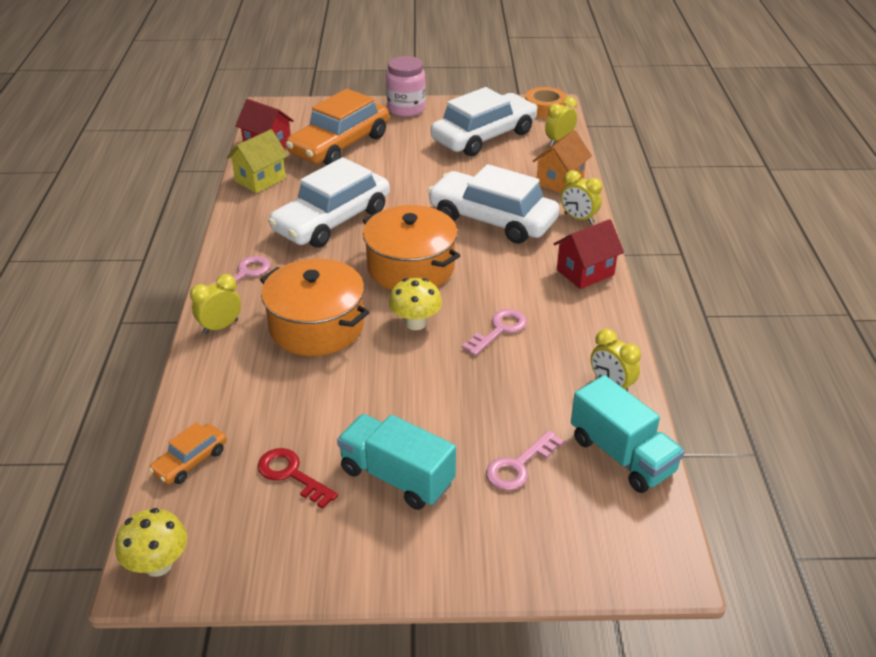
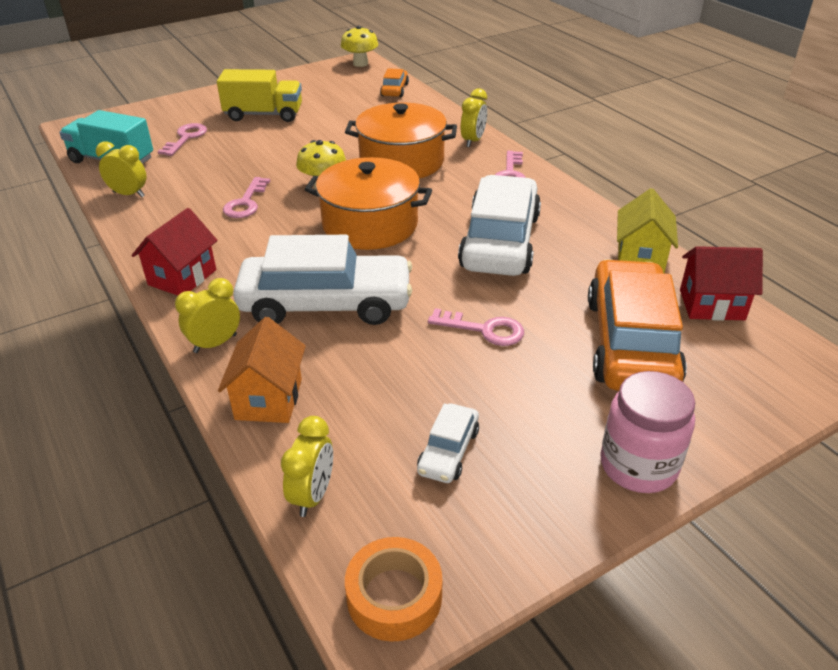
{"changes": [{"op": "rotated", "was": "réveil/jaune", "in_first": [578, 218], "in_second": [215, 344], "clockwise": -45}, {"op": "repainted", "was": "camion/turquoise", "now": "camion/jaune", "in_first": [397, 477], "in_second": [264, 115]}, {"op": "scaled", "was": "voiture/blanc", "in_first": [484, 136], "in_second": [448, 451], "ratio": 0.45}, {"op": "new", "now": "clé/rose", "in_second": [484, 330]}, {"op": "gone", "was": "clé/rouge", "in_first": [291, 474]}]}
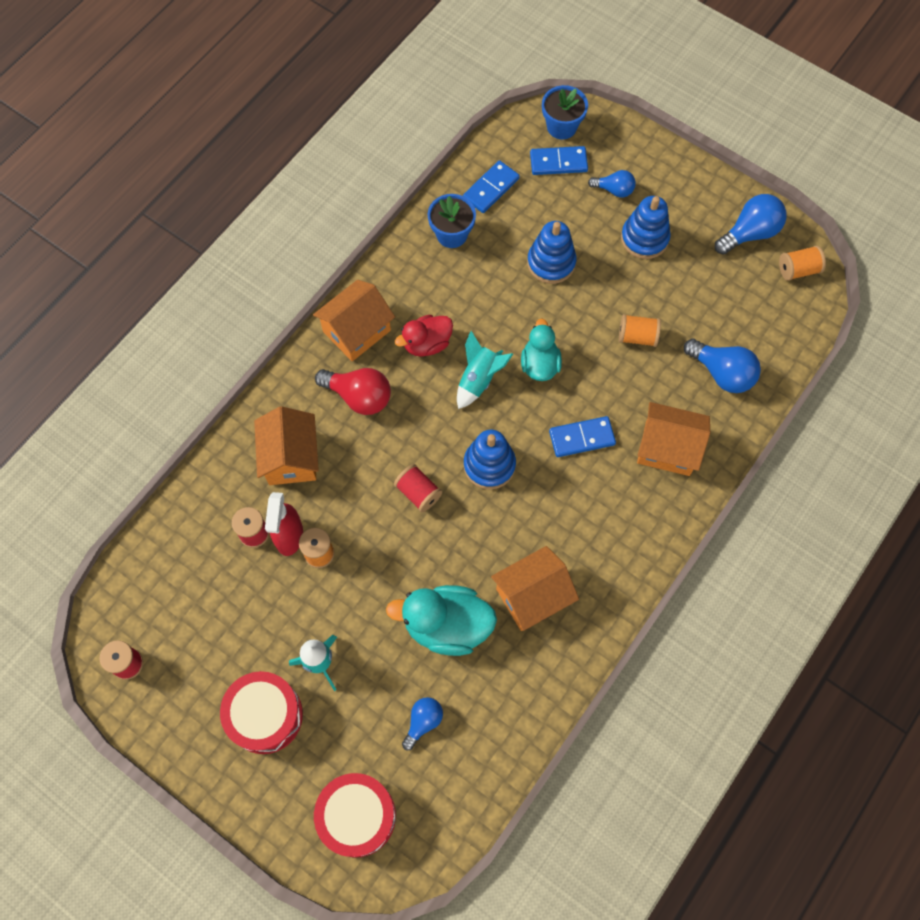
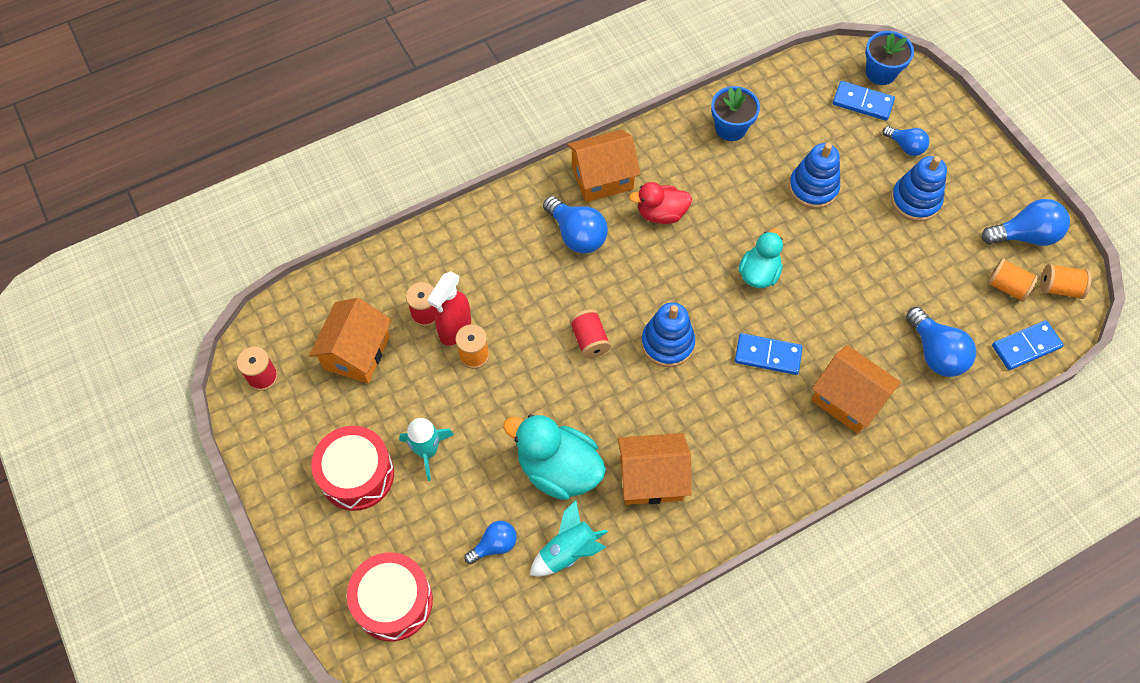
{"changes": [{"op": "shifted", "was": "maison/orange", "in_first": [291, 457], "in_second": [357, 352]}, {"op": "shifted", "was": "fusée/turquoise", "in_first": [479, 379], "in_second": [568, 551]}, {"op": "repainted", "was": "ampoule/rouge", "now": "ampoule/bleu", "in_first": [359, 397], "in_second": [576, 235]}, {"op": "shifted", "was": "bobine/orange", "in_first": [637, 337], "in_second": [1007, 287]}, {"op": "shifted", "was": "domino/bleu", "in_first": [491, 188], "in_second": [1026, 346]}]}
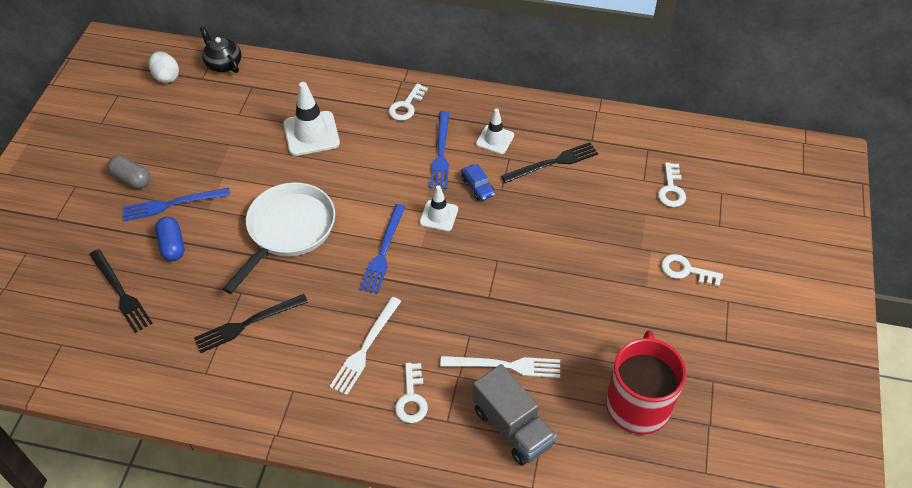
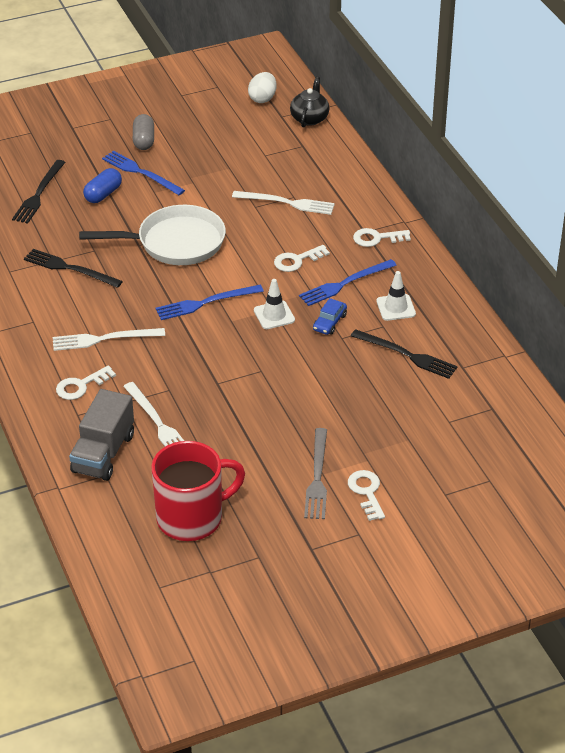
{"changes": [{"op": "swapped", "was": "cône de chantier/blanc", "now": "fourchette/blanc", "in_first": [311, 133], "in_second": [287, 203]}, {"op": "shifted", "was": "clé/blanc", "in_first": [671, 189], "in_second": [297, 260]}, {"op": "new", "now": "fourchette/gris", "in_second": [317, 477]}]}
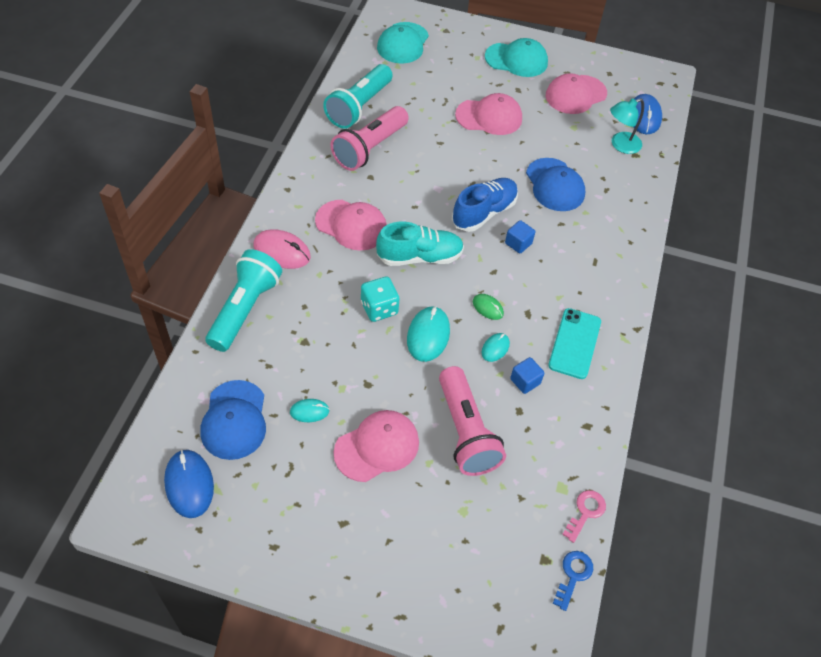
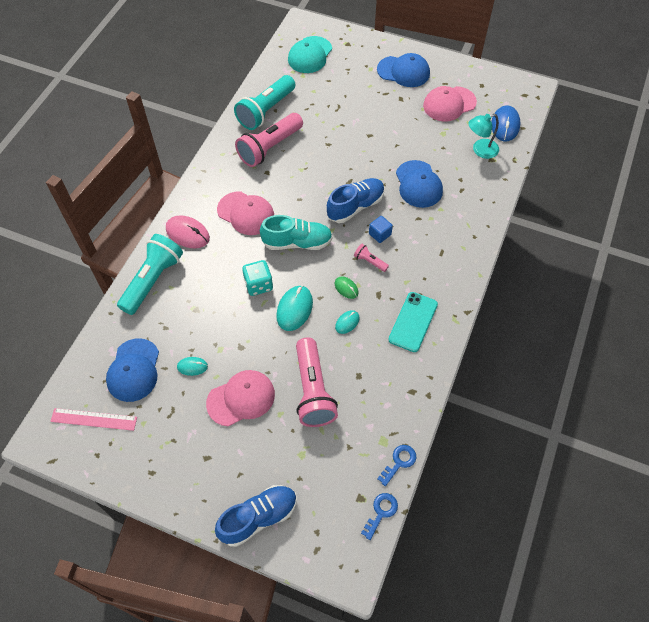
{"changes": [{"op": "swapped", "was": "souris/bleu", "now": "règle/rose", "in_first": [189, 484], "in_second": [94, 419]}, {"op": "new", "now": "chaussure/bleu", "in_second": [258, 518]}, {"op": "new", "now": "lampe de poche/rose", "in_second": [370, 261]}, {"op": "repainted", "was": "casquette/turquoise", "now": "casquette/bleu", "in_first": [516, 60], "in_second": [403, 71]}, {"op": "repainted", "was": "clé/rose", "now": "clé/bleu", "in_first": [585, 512], "in_second": [399, 462]}, {"op": "gone", "was": "casquette/rose", "in_first": [489, 117]}, {"op": "gone", "was": "cube/bleu", "in_first": [525, 381]}]}
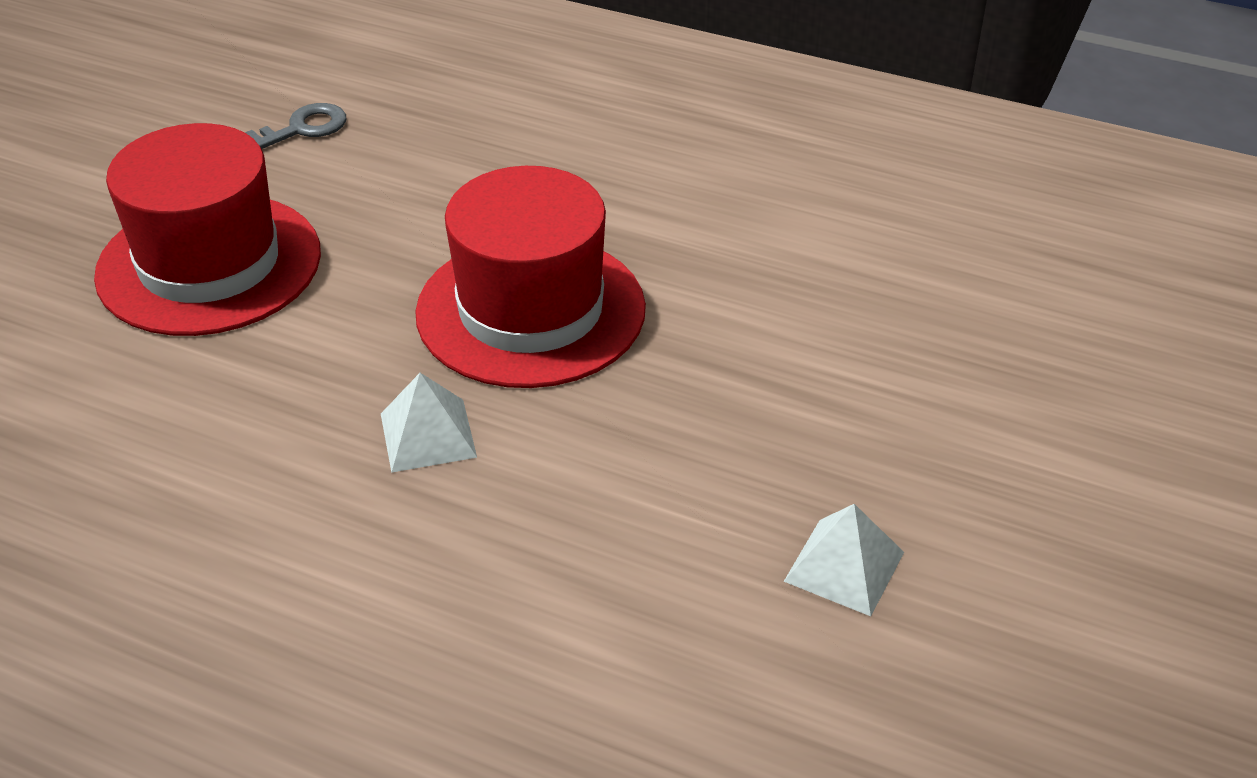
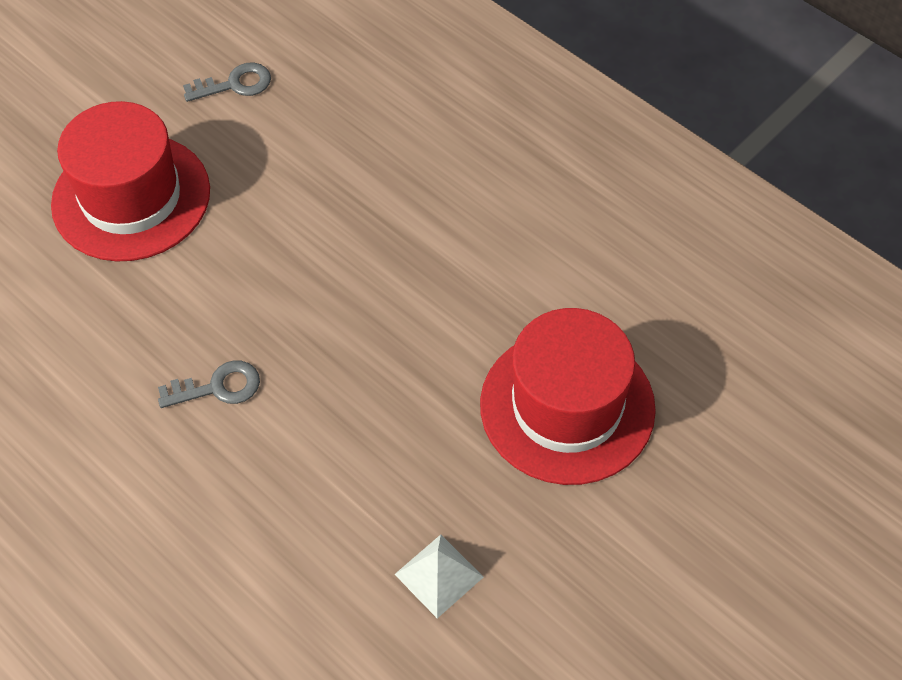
{"changes": [{"op": "swapped", "was": "pyramide/blanc", "now": "clé/gris", "in_first": [427, 435], "in_second": [218, 387]}, {"op": "shifted", "was": "chapeau/rouge", "in_first": [530, 310], "in_second": [567, 406]}]}
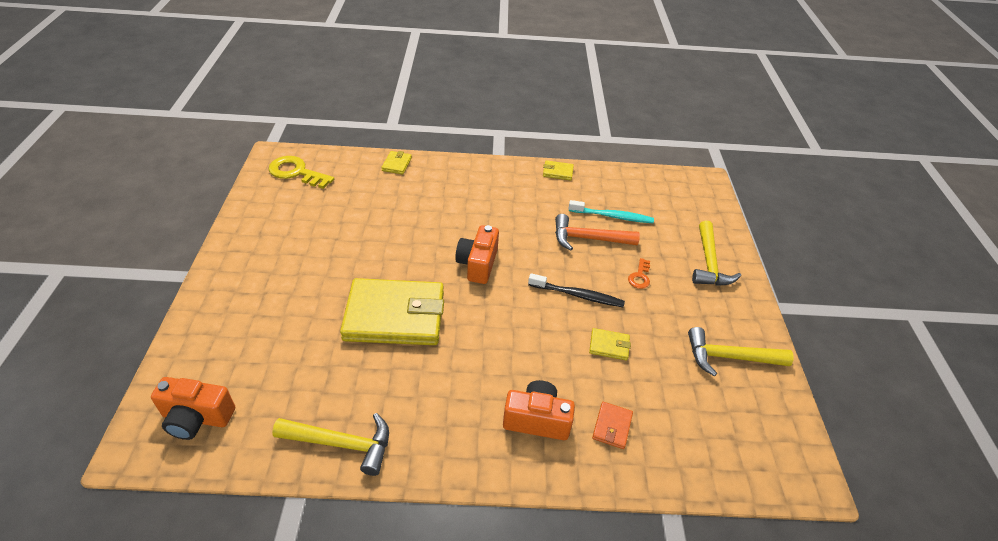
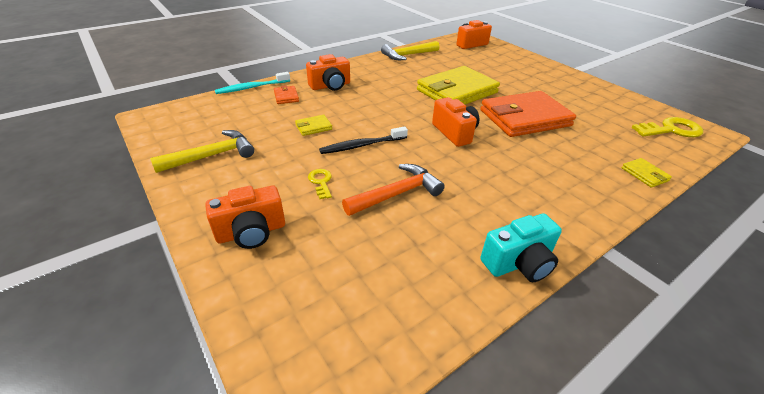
{"changes": [{"op": "swapped", "was": "marteau/jaune", "now": "appareil photo/orange", "in_first": [709, 263], "in_second": [251, 232]}, {"op": "shifted", "was": "brosse à dents/turquoise", "in_first": [612, 216], "in_second": [252, 87]}, {"op": "repainted", "was": "clé/orange", "now": "clé/jaune", "in_first": [639, 277], "in_second": [321, 182]}, {"op": "new", "now": "portefeuille/orange", "in_second": [524, 118]}, {"op": "swapped", "was": "portefeuille/jaune", "now": "appareil photo/turquoise", "in_first": [557, 172], "in_second": [519, 263]}]}
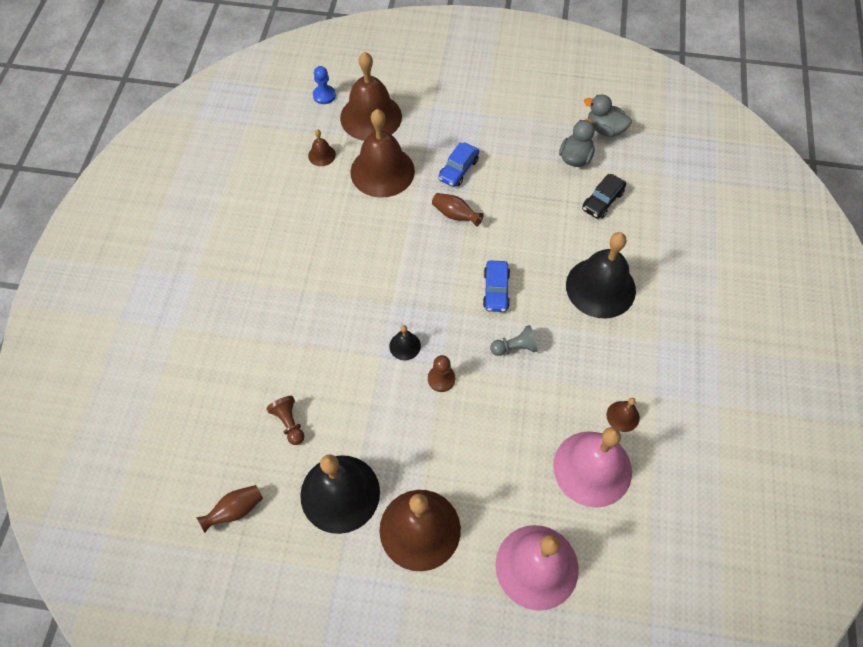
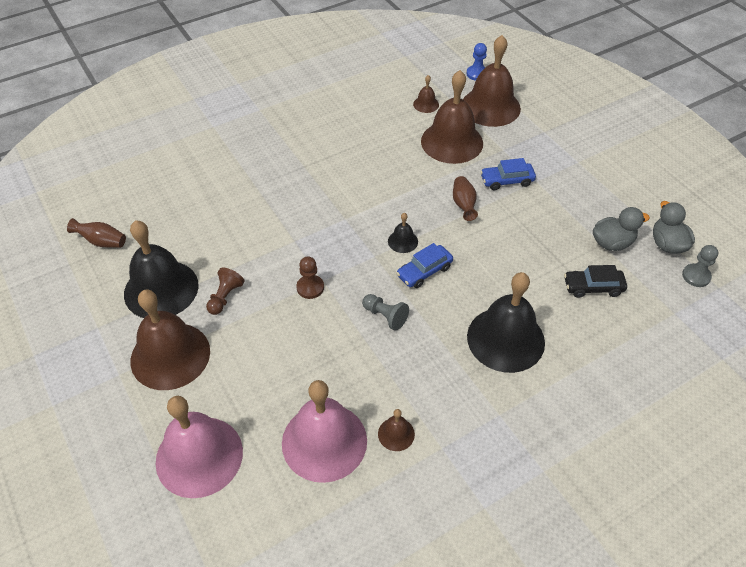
{"changes": [{"op": "shifted", "was": "pion/marron", "in_first": [289, 423], "in_second": [225, 297]}, {"op": "shifted", "was": "cloche/noir", "in_first": [405, 346], "in_second": [403, 241]}, {"op": "new", "now": "pion/gris", "in_second": [696, 276]}]}
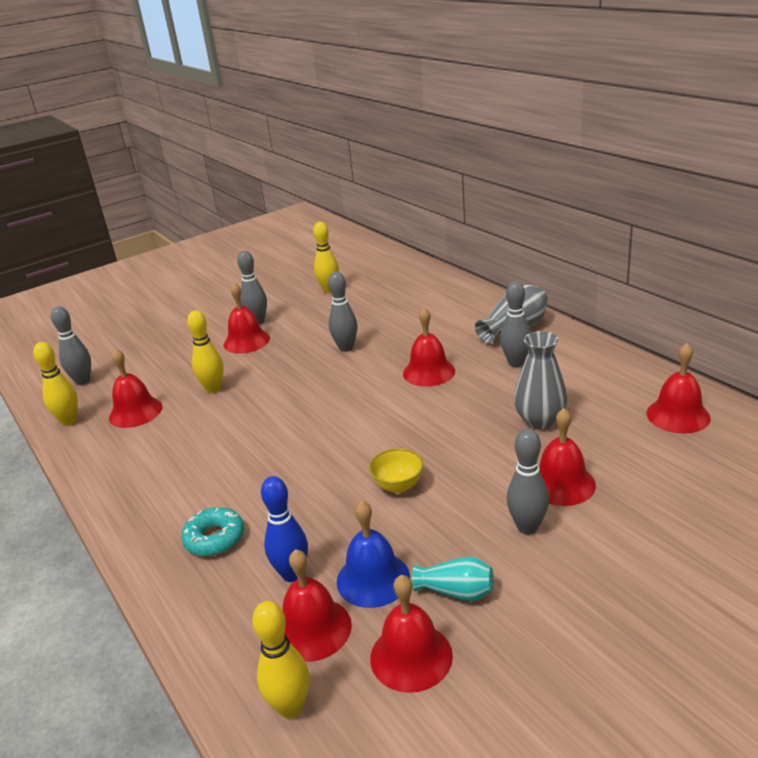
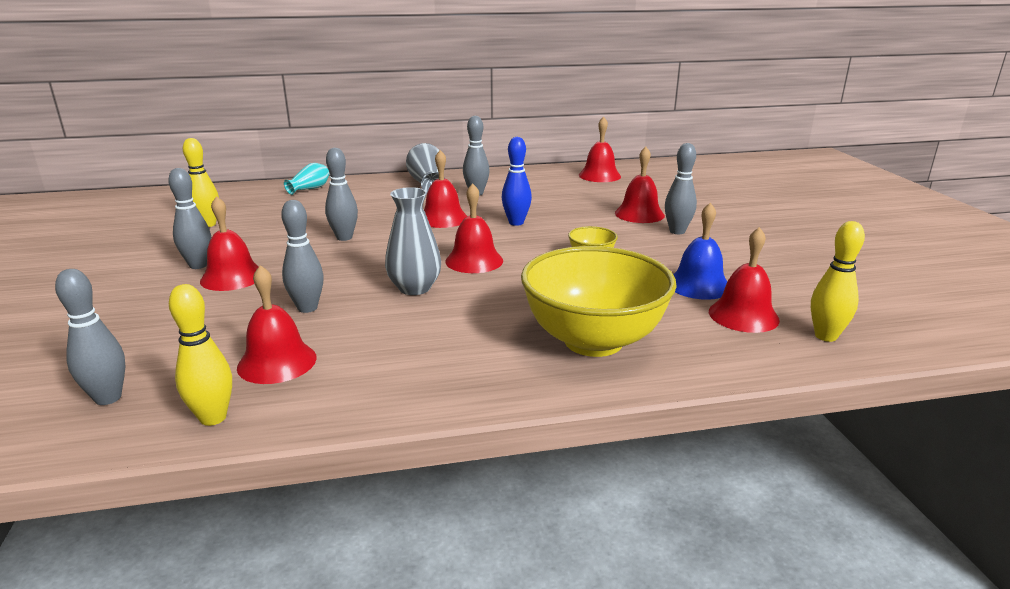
{"changes": [{"op": "repainted", "was": "quille/jaune", "now": "quille/gris", "in_first": [213, 389], "in_second": [307, 308]}, {"op": "shifted", "was": "vase/turquoise", "in_first": [456, 592], "in_second": [310, 189]}, {"op": "shifted", "was": "vase/gris", "in_first": [540, 420], "in_second": [415, 288]}, {"op": "shifted", "was": "cloche/rouge", "in_first": [411, 656], "in_second": [474, 261]}, {"op": "shifted", "was": "quille/bleu", "in_first": [292, 574], "in_second": [516, 223]}, {"op": "swapped", "was": "beignet/turquoise", "now": "bol/jaune", "in_first": [214, 538], "in_second": [593, 341]}]}
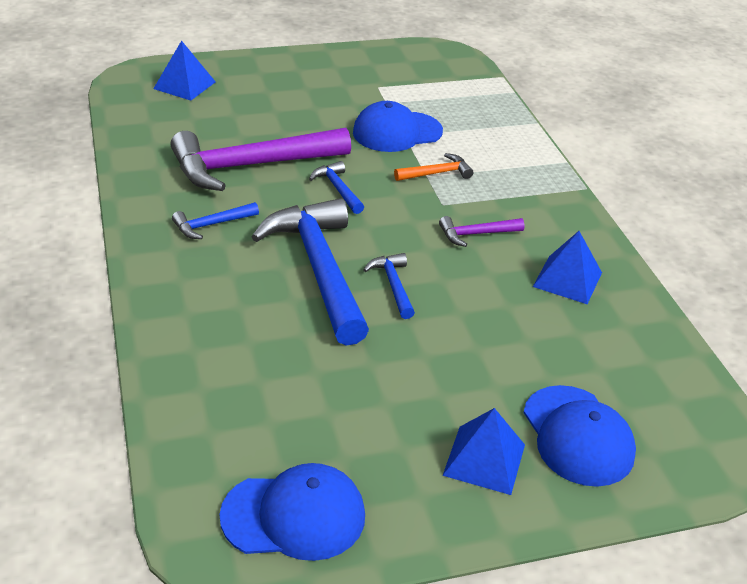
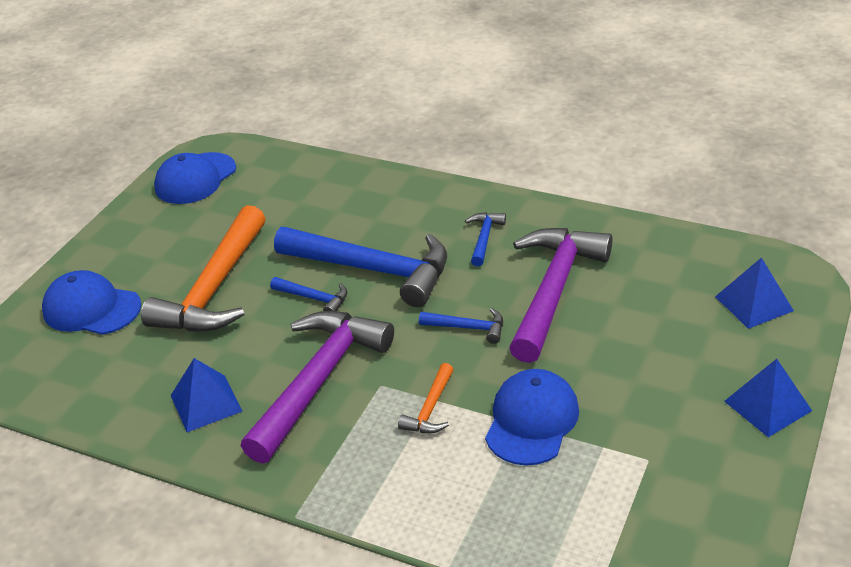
{"changes": [{"op": "new", "now": "marteau/orange", "in_second": [215, 288]}, {"op": "scaled", "was": "marteau/violet", "in_first": [476, 234], "in_second": [318, 381], "ratio": 2.26}, {"op": "shifted", "was": "pyramide/bleu", "in_first": [484, 459], "in_second": [767, 406]}]}
